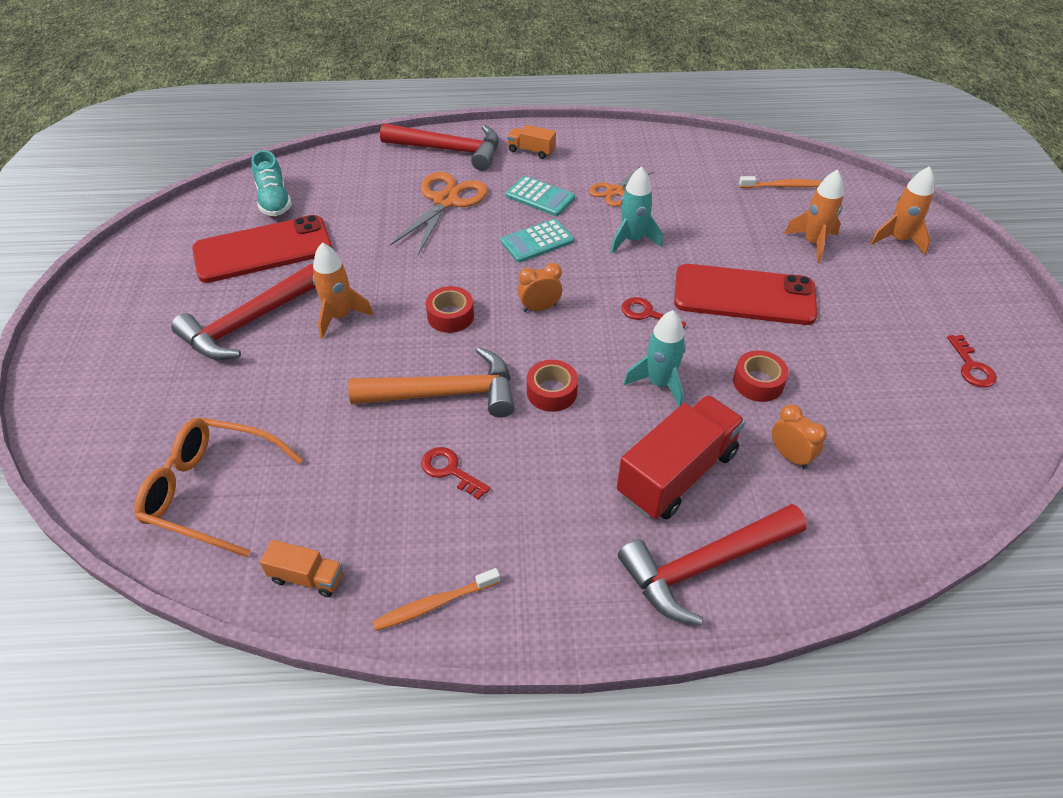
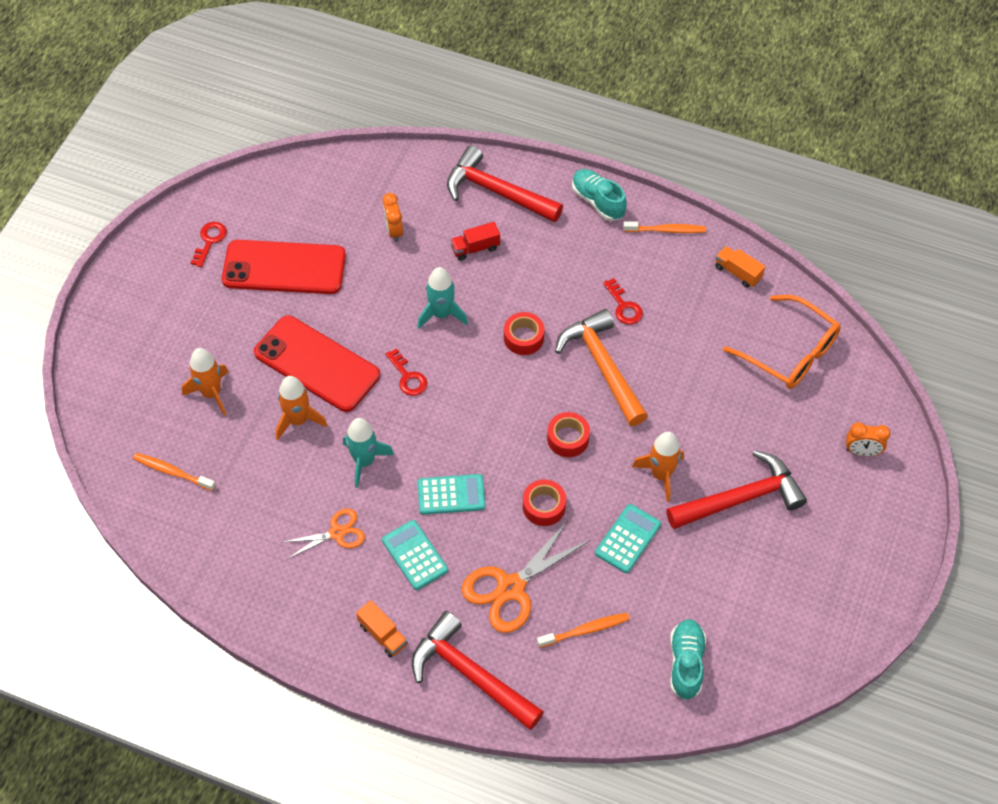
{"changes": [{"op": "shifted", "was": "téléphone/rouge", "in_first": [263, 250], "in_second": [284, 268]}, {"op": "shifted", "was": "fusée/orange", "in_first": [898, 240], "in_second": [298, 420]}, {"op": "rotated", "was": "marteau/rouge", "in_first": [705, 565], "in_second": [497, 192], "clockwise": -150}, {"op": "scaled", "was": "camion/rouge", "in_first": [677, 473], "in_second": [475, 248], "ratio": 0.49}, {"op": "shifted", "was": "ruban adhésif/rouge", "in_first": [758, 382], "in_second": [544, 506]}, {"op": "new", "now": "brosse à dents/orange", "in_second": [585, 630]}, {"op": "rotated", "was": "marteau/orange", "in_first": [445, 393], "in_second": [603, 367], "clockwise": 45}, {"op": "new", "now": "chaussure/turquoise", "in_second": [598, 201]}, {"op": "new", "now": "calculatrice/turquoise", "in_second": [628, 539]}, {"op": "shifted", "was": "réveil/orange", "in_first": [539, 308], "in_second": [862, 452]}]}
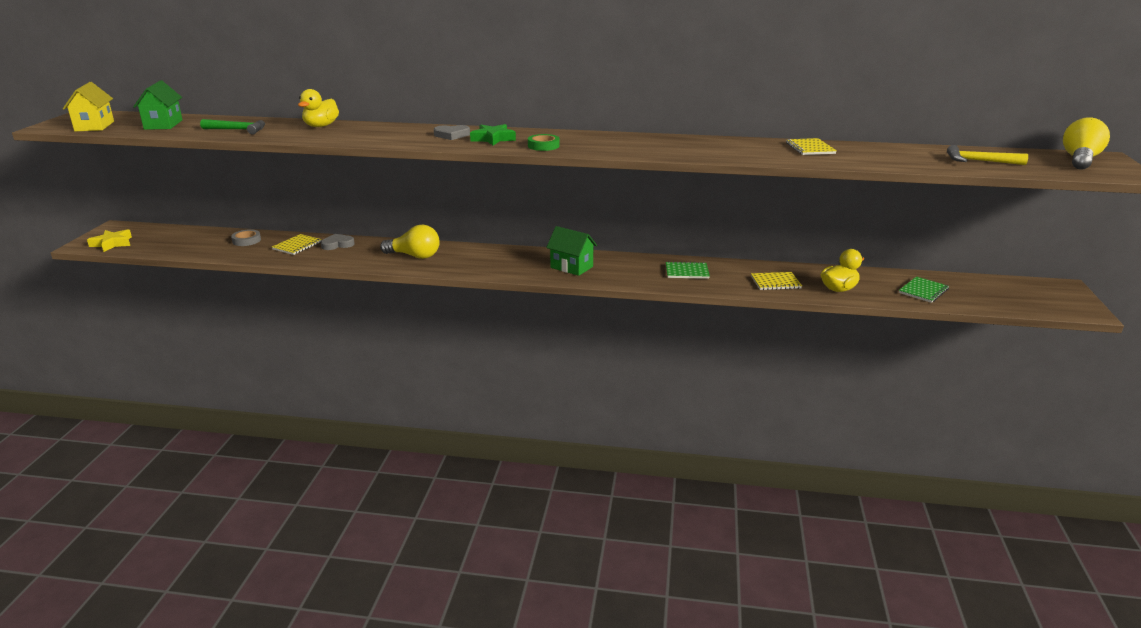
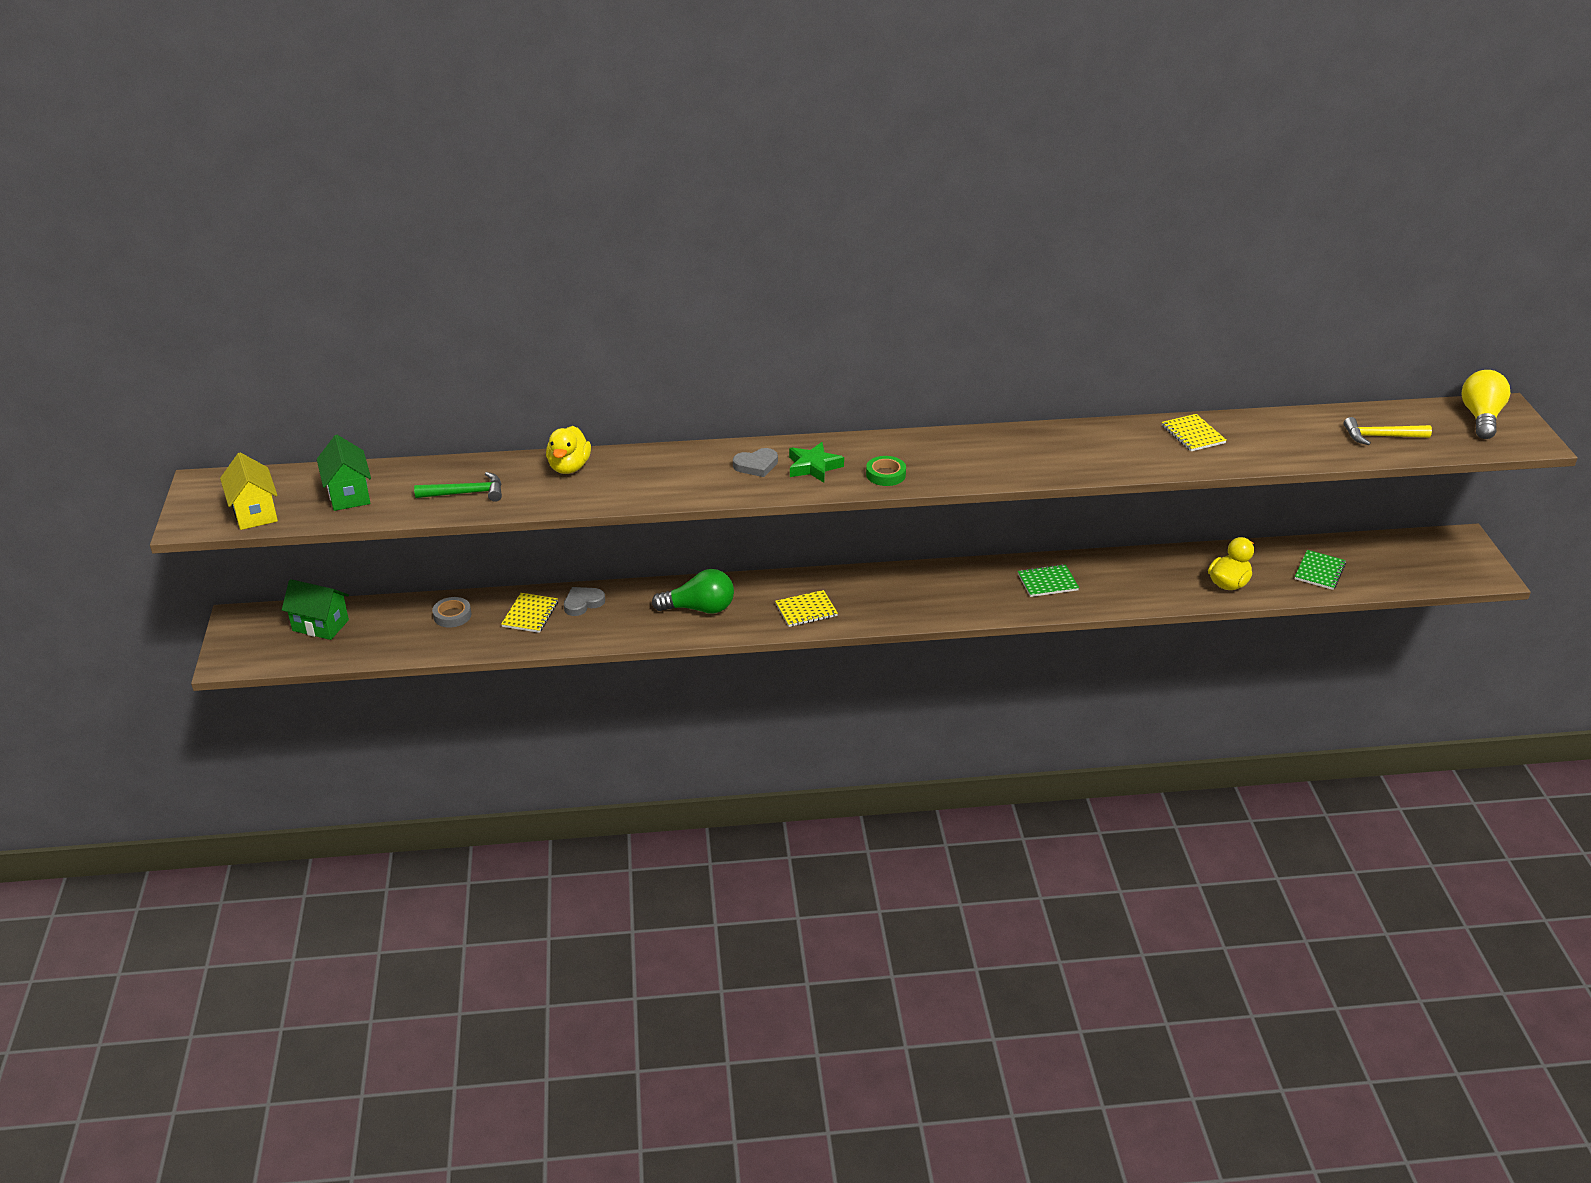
{"changes": [{"op": "shifted", "was": "maison/vert", "in_first": [571, 267], "in_second": [320, 625]}, {"op": "repainted", "was": "ampoule/jaune", "now": "ampoule/vert", "in_first": [414, 256], "in_second": [700, 608]}, {"op": "shifted", "was": "carnet/jaune", "in_first": [775, 282], "in_second": [806, 610]}, {"op": "gone", "was": "étoile/jaune", "in_first": [112, 243]}]}
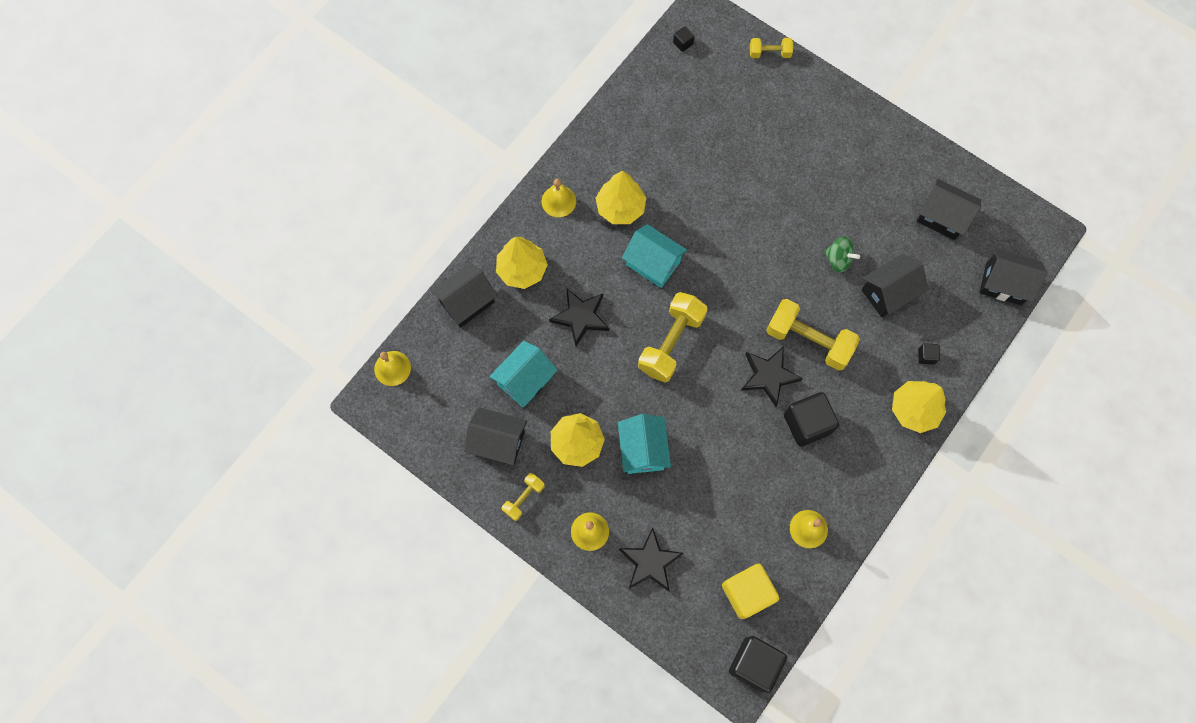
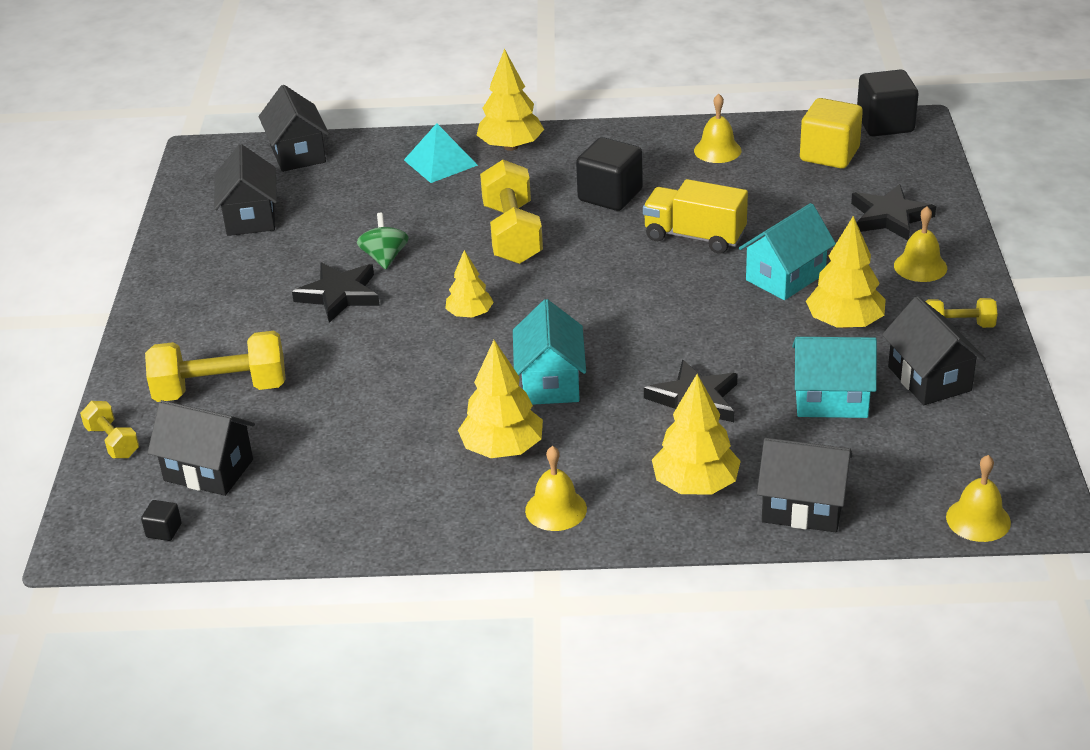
{"changes": [{"op": "shifted", "was": "haltère/jaune", "in_first": [671, 343], "in_second": [221, 390]}, {"op": "shifted", "was": "maison/noir", "in_first": [888, 293], "in_second": [208, 470]}, {"op": "shifted", "was": "étoile/noir", "in_first": [769, 376], "in_second": [339, 295]}, {"op": "swapped", "was": "cube/noir", "now": "pyramide/turquoise", "in_first": [926, 356], "in_second": [440, 162]}, {"op": "new", "now": "arbre/jaune", "in_second": [470, 314]}, {"op": "new", "now": "camion/jaune", "in_second": [694, 236]}]}
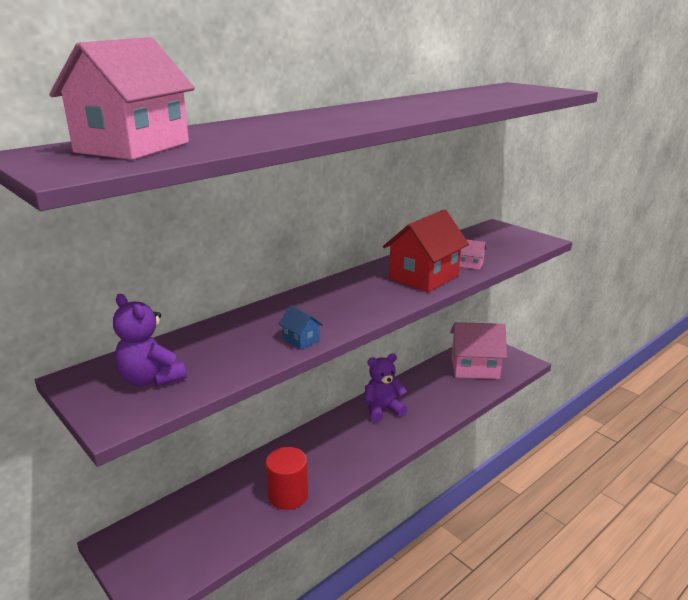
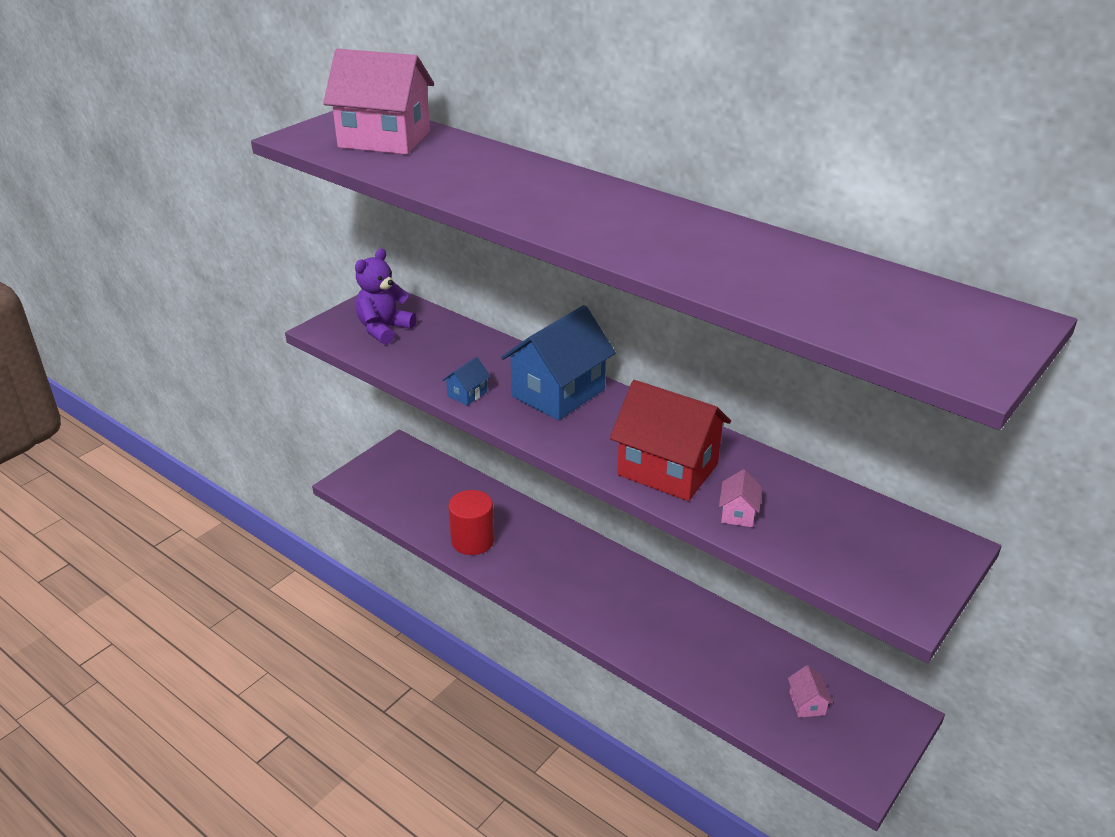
{"changes": [{"op": "new", "now": "maison/bleu", "in_second": [558, 393]}, {"op": "scaled", "was": "maison/rose", "in_first": [474, 368], "in_second": [807, 703], "ratio": 0.43}, {"op": "gone", "was": "ours en peluche/violet", "in_first": [383, 410]}]}
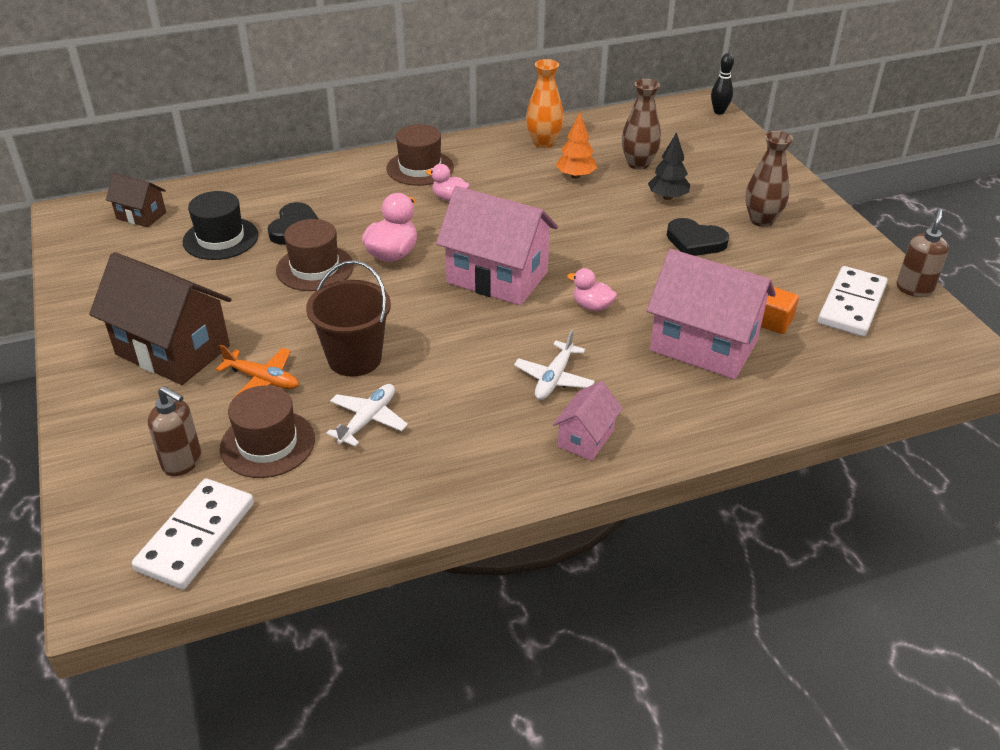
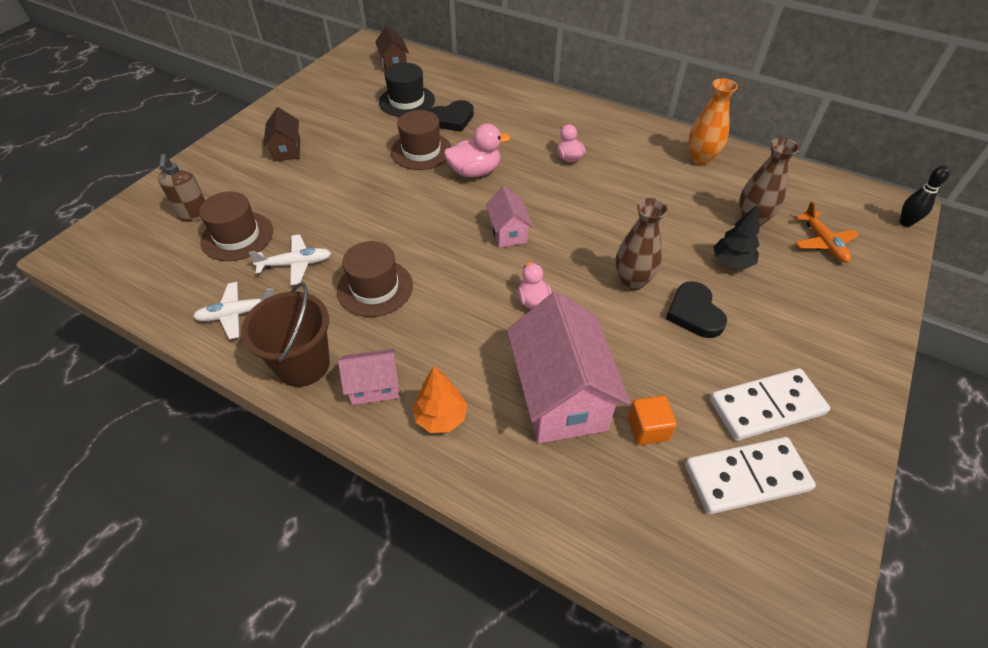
{"changes": [{"op": "shifted", "was": "avion/blanc", "in_first": [554, 378], "in_second": [237, 314]}, {"op": "shifted", "was": "seau/marron", "in_first": [354, 358], "in_second": [303, 364]}, {"op": "scaled", "was": "maison/marron", "in_first": [173, 350], "in_second": [287, 150], "ratio": 0.51}, {"op": "shifted", "was": "chapeau/marron", "in_first": [420, 168], "in_second": [375, 288]}, {"op": "shifted", "was": "arbre/orange", "in_first": [575, 176], "in_second": [441, 417]}, {"op": "scaled", "was": "maison/rose", "in_first": [497, 277], "in_second": [508, 232], "ratio": 0.51}, {"op": "shifted", "was": "vase/marron", "in_first": [761, 220], "in_second": [632, 281]}, {"op": "shifted", "was": "domino/blanc", "in_first": [196, 536], "in_second": [766, 407]}, {"op": "shifted", "was": "avion/orange", "in_first": [263, 380], "in_second": [823, 243]}, {"op": "gone", "was": "distributeur de savon/marron", "in_first": [914, 289]}]}
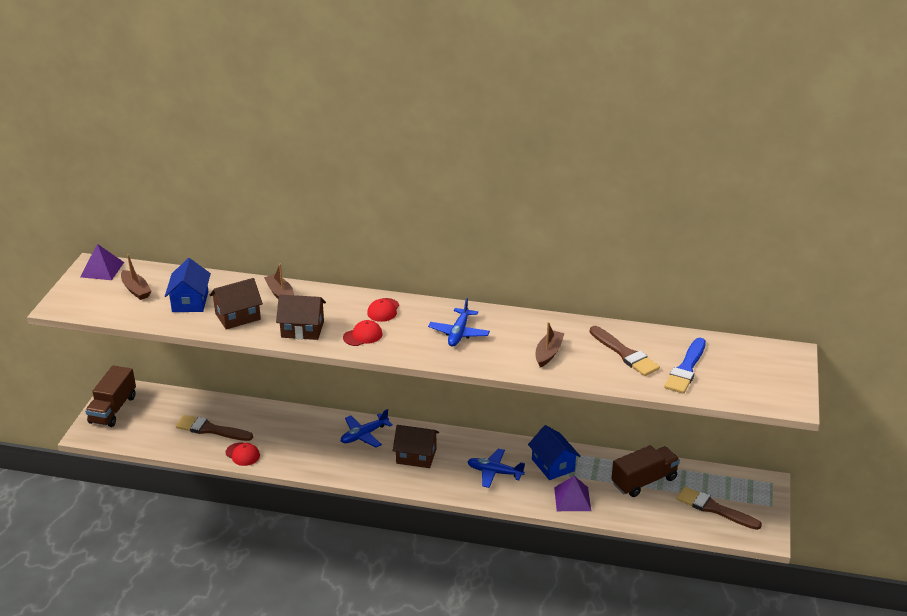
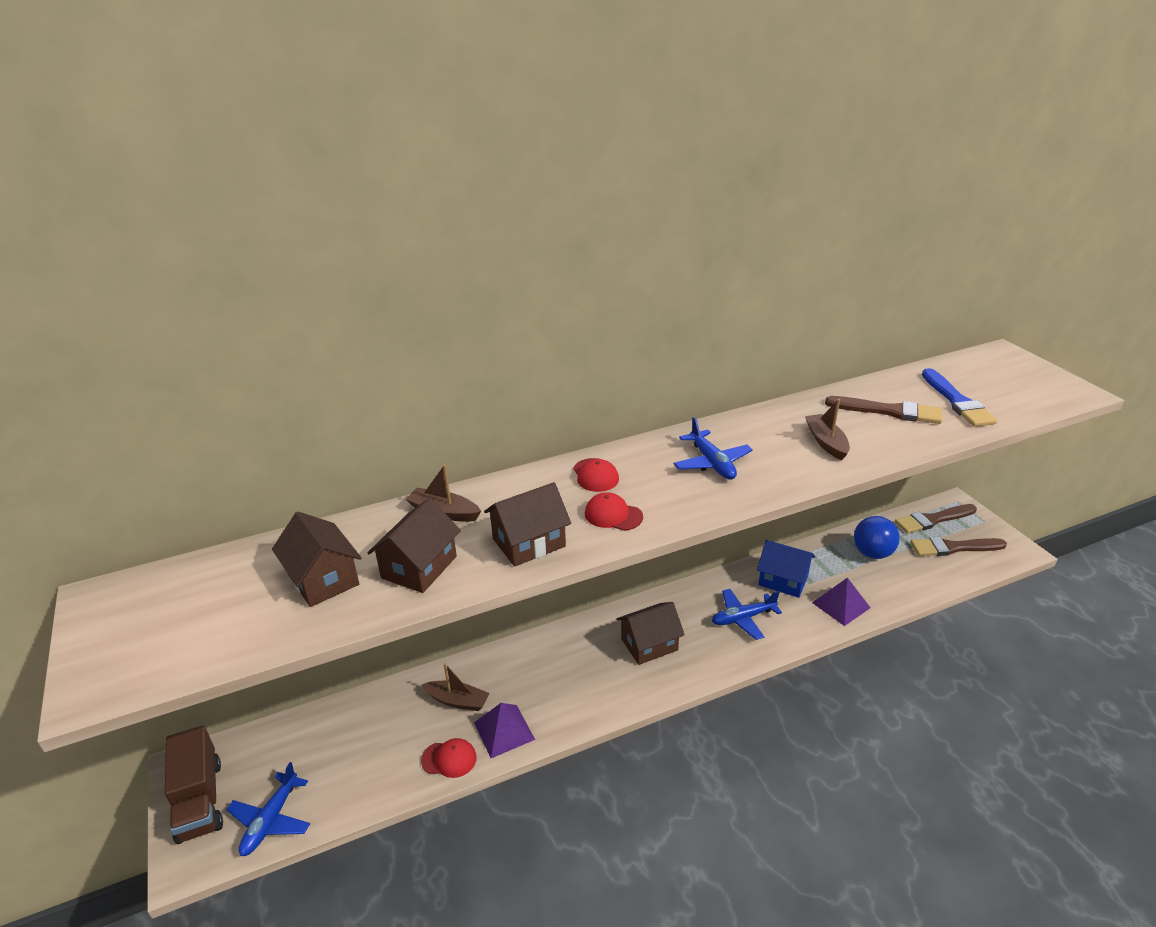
{"changes": [{"op": "shifted", "was": "avion/bleu", "in_first": [364, 435], "in_second": [271, 820]}, {"op": "repainted", "was": "maison/bleu", "now": "maison/marron", "in_first": [190, 301], "in_second": [323, 579]}, {"op": "shifted", "was": "bateau/marron", "in_first": [136, 290], "in_second": [457, 701]}, {"op": "shifted", "was": "pyramide/violet", "in_first": [102, 269], "in_second": [504, 731]}, {"op": "rotated", "was": "casquette/rouge", "in_first": [363, 335], "in_second": [613, 515], "clockwise": -90}, {"op": "swapped", "was": "camion/marron", "now": "balle/bleu", "in_first": [644, 481], "in_second": [872, 553]}, {"op": "shifted", "was": "pinceau/marron", "in_first": [211, 429], "in_second": [933, 520]}]}
